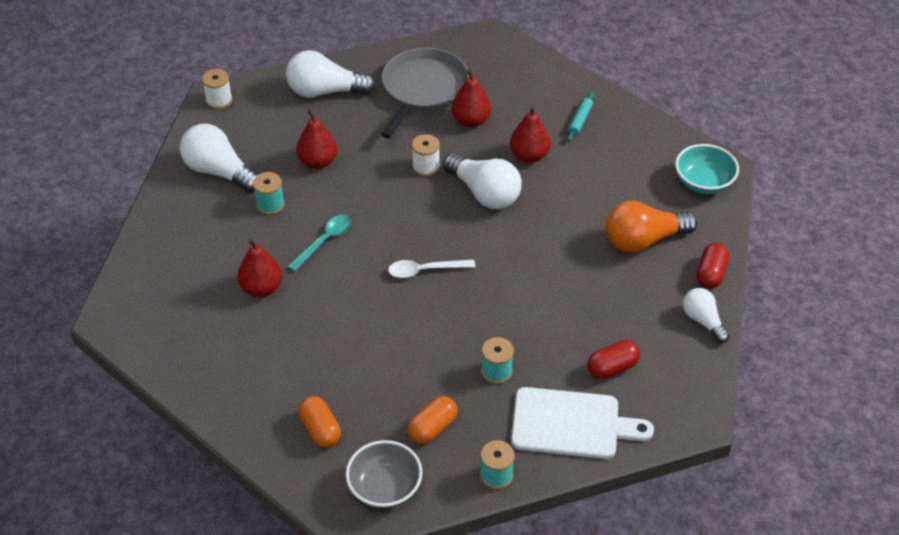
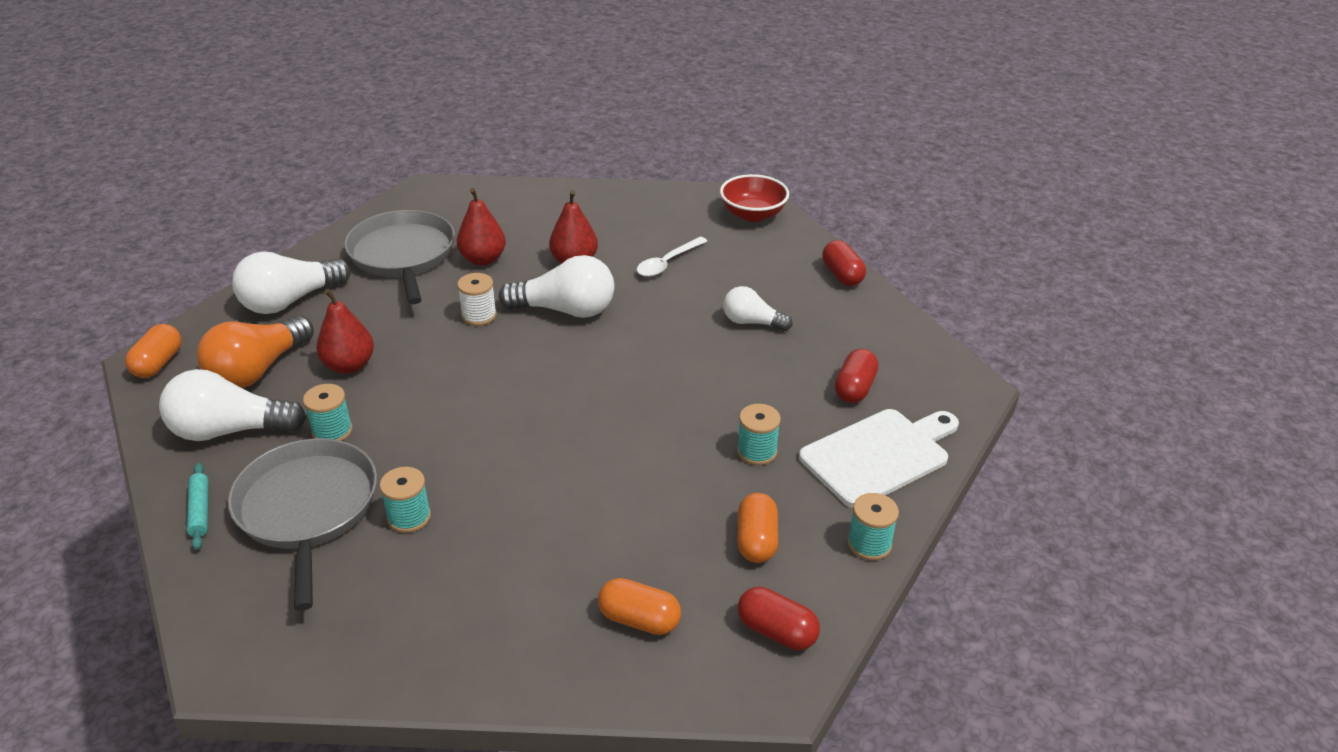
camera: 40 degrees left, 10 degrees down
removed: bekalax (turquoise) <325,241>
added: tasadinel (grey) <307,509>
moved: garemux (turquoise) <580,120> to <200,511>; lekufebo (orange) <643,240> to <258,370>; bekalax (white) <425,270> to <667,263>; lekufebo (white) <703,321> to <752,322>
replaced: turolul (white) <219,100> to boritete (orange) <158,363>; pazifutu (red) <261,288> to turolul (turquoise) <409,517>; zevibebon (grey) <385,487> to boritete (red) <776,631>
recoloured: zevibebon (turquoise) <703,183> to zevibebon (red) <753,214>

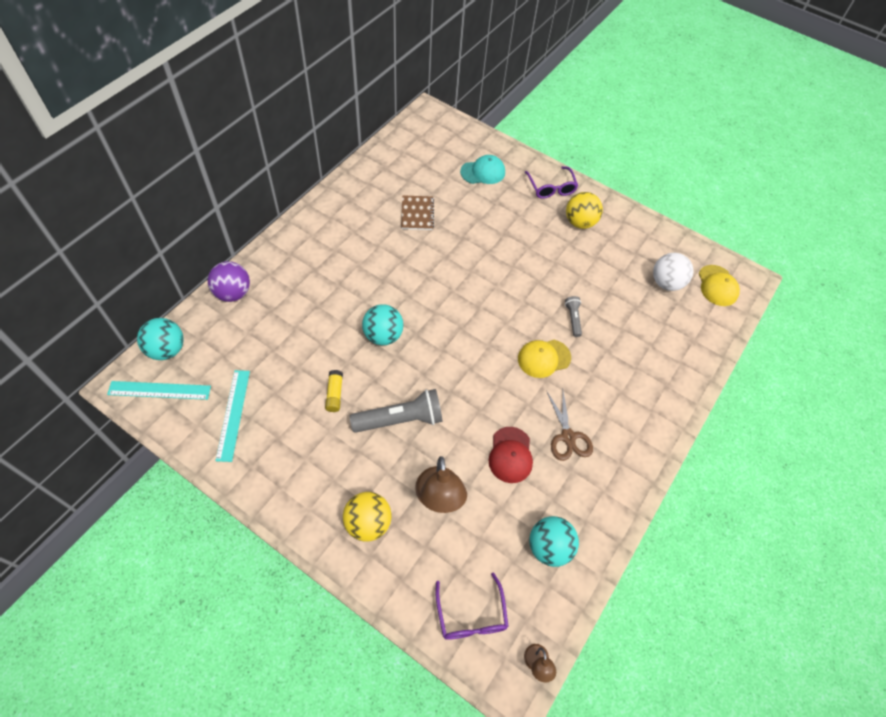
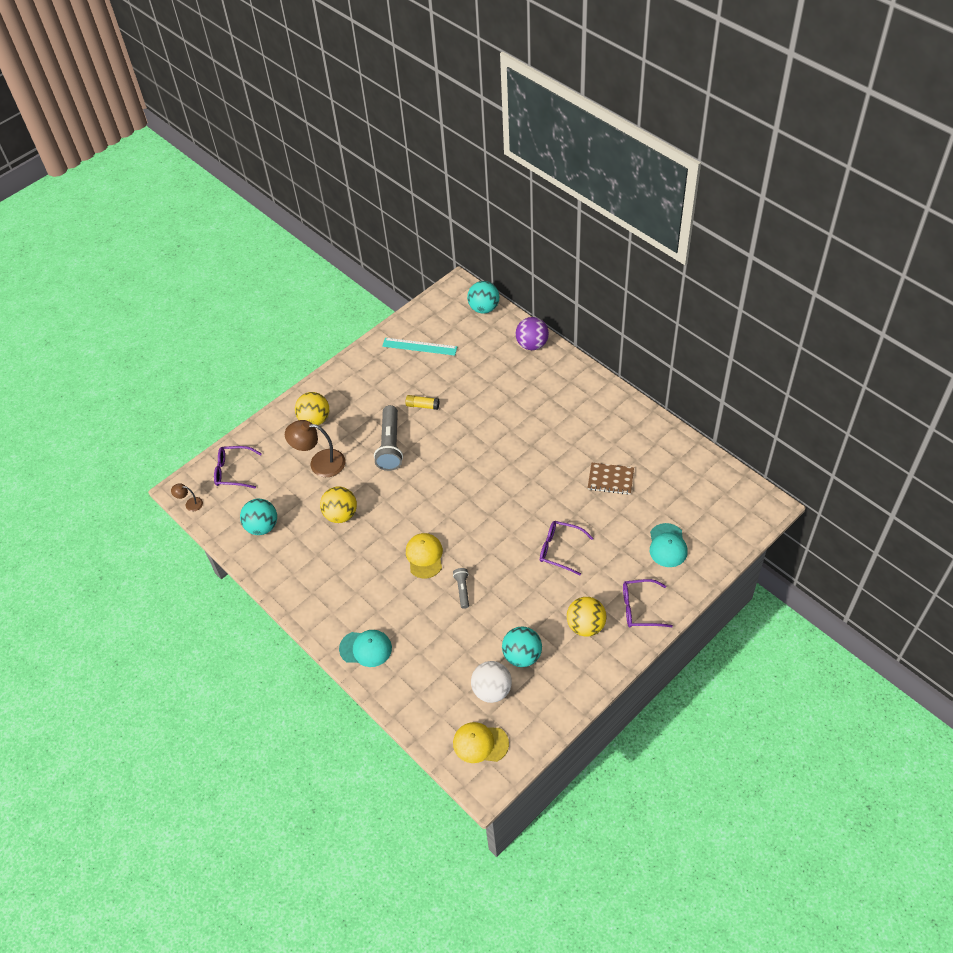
camera: 110 degrees right, 5 degrees down
removed: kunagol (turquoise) <159,390>; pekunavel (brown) <568,437>
added: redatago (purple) <560,550>; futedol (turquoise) <366,648>
moved: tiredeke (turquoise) <383,335> to <522,655>
replaced: futedol (red) <510,455> to tiredeke (yellow) <341,514>
turned: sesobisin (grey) <573,319> = <462,590> 105 degrees counterclockwise

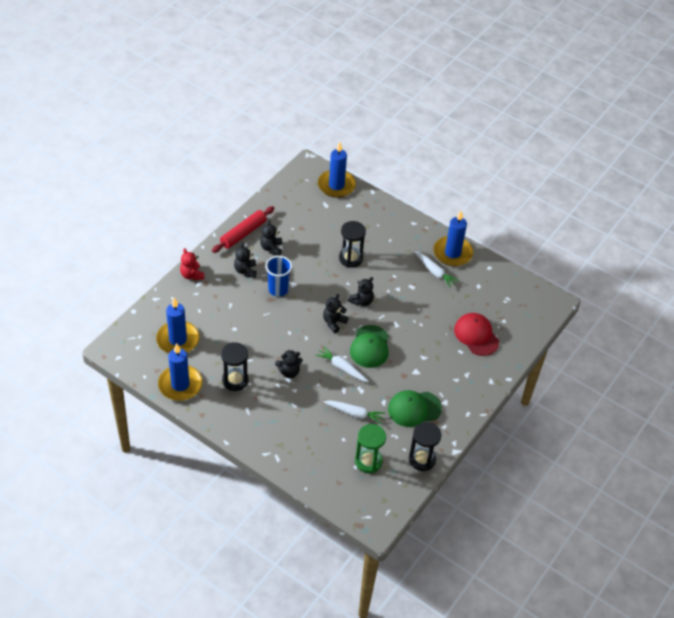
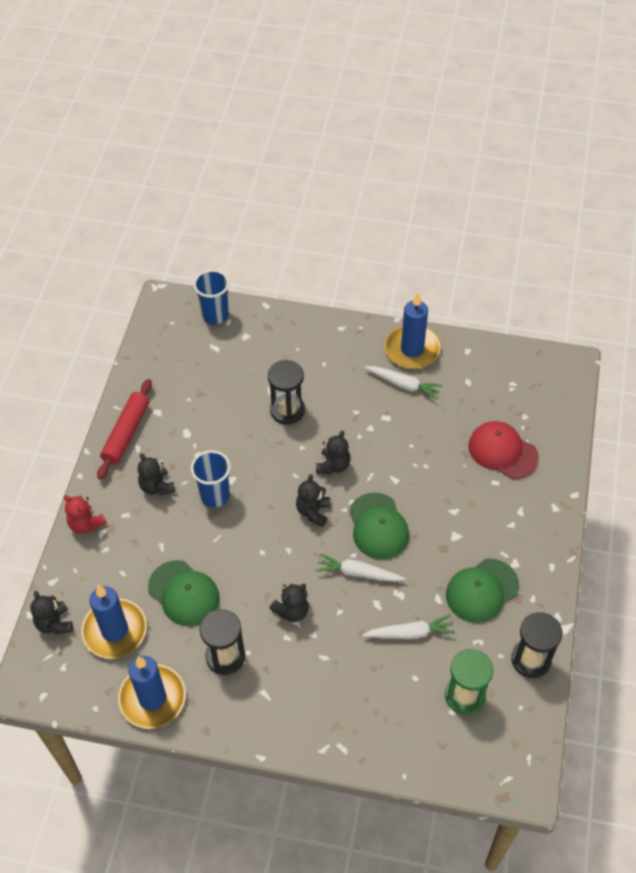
camera: 20 degrees left, 5 degrees up
added: futedol (green) <184,593>
moved: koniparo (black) <271,248> to <54,623>
replaced: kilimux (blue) <336,185> to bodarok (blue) <215,315>

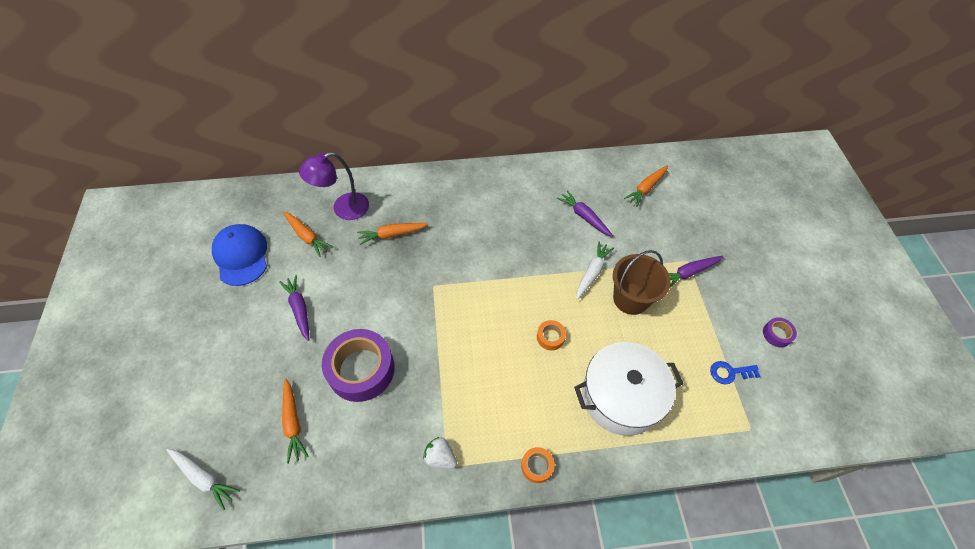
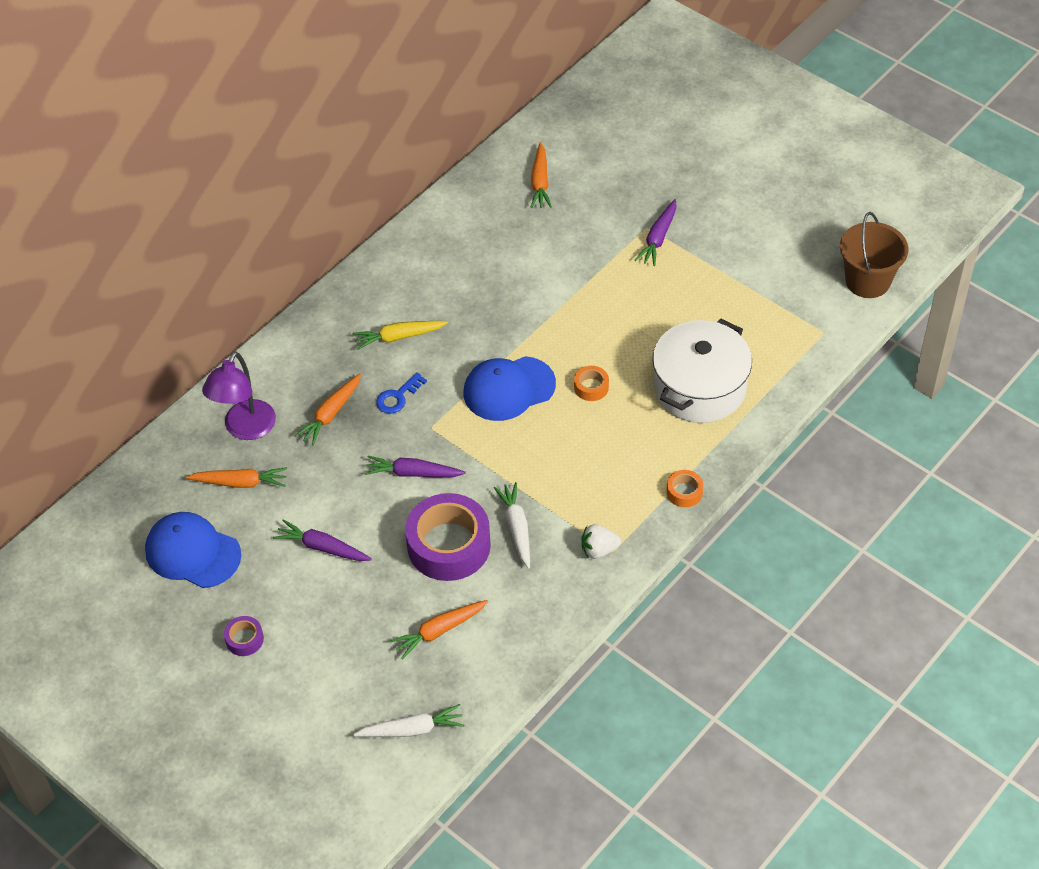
camera: 40 degrees left, 5 degrees down
added: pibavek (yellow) <399,337>; futedol (blue) <508,389>
moved: pibavek (purple) <584,216> to <413,473>; pibavek (white) <592,272> to <516,528>; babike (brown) <631,299> to <867,281>; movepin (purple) <777,334> to <244,639>; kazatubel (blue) <730,372> to <398,397>
turned: pibavek (orange) <293,423> = <439,631> 120 degrees clockwise

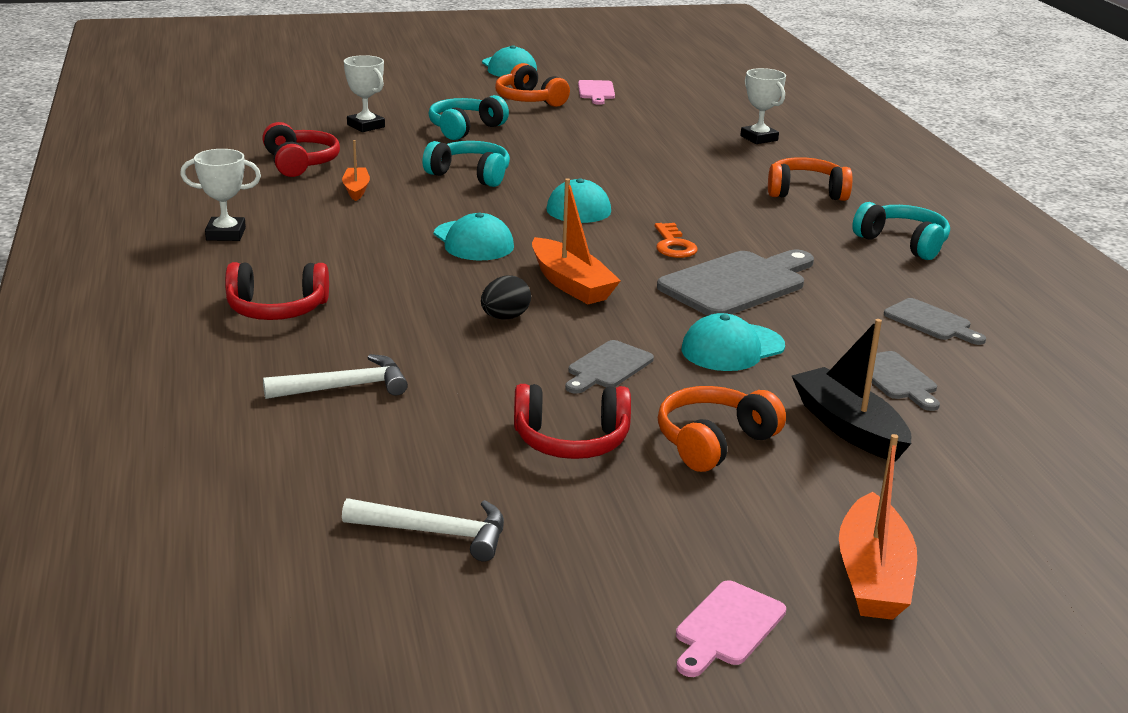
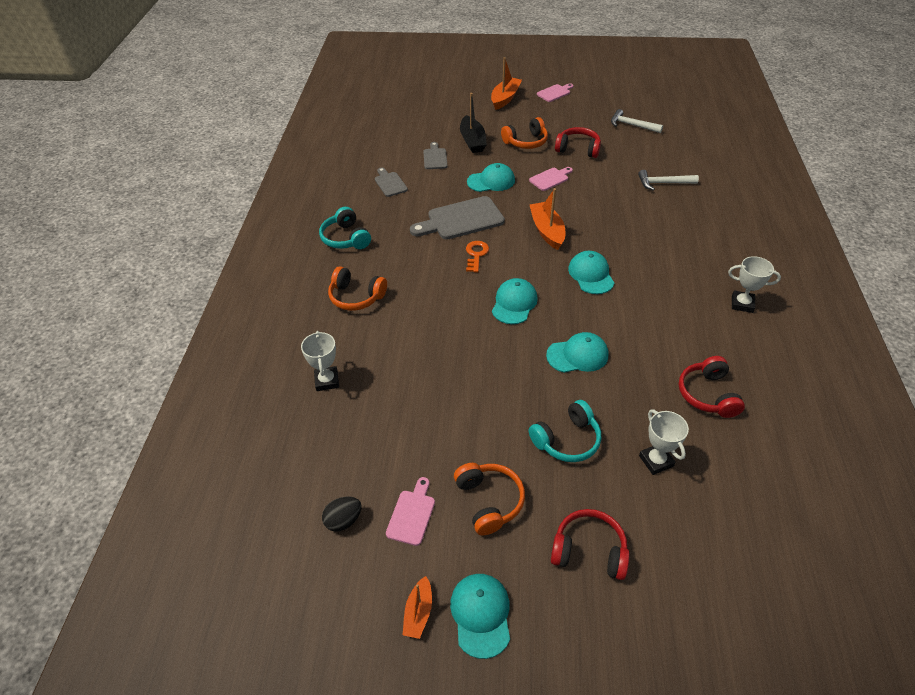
camera: 160 degrees left, 20 degrees up
moved: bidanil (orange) <356,189> to <418,612>; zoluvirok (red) <277,309> to <589,551>; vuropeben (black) <505,317> to <343,520>
replaced: zoluvirok (turquoise) <470,175> to futedol (turquoise) <577,355>
recoloured: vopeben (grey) <607,367> to vopeben (pink) <550,179>

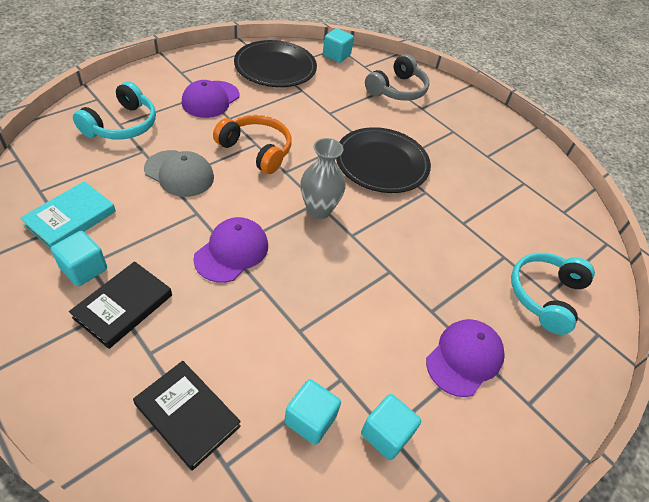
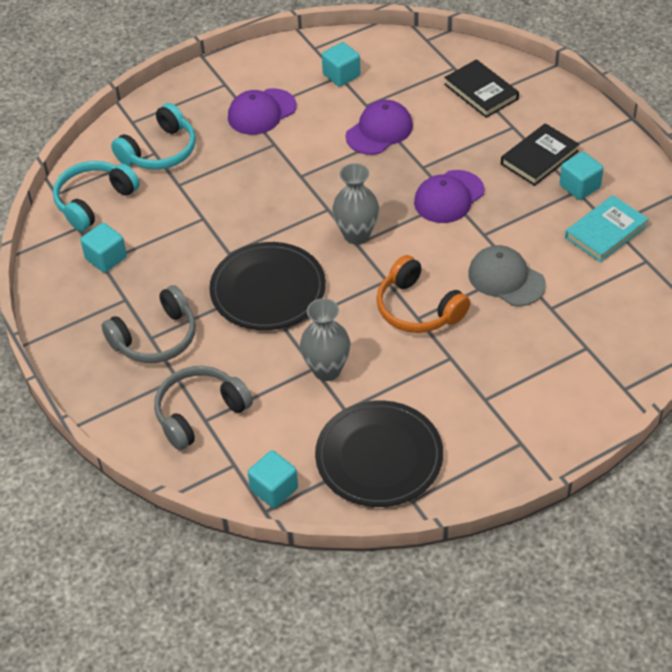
camera: 160 degrees left, 0 degrees up
added: zoluvirok (grey) <156,338>; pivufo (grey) <327,370>
moved: futedol (purple) <210,99> to <379,131>; zoluvirok (turquoise) <122,125> to <94,201>; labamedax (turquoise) <310,419> to <106,258>

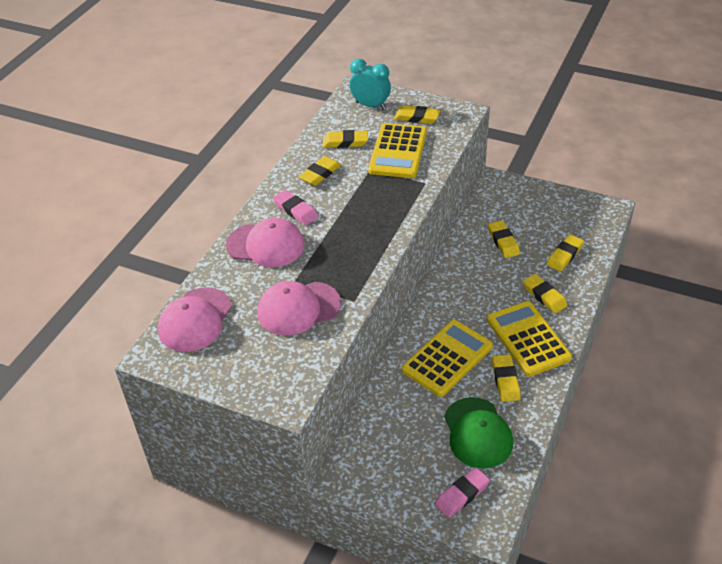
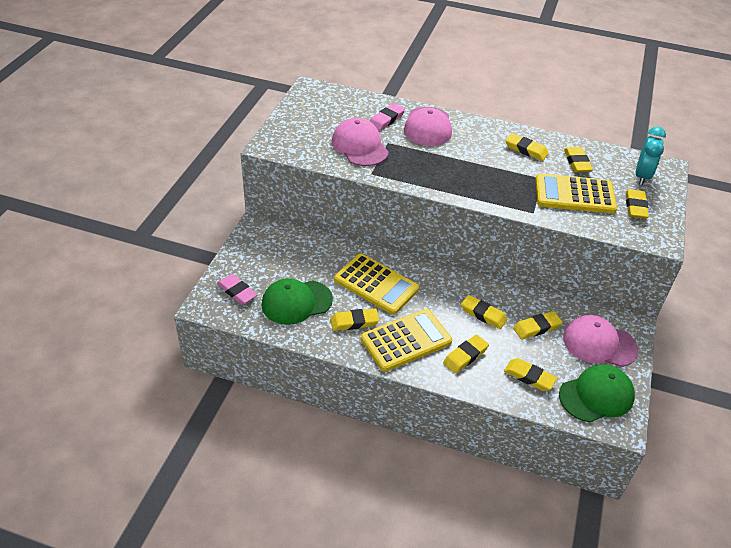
camera: 80 degrees right, 0 degrees up
added: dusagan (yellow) <483,314>; futedol (green) <596,395>
moved: dusagan (pink) <296,210> to <386,120>; futedol (pink) <195,320> to <599,343>

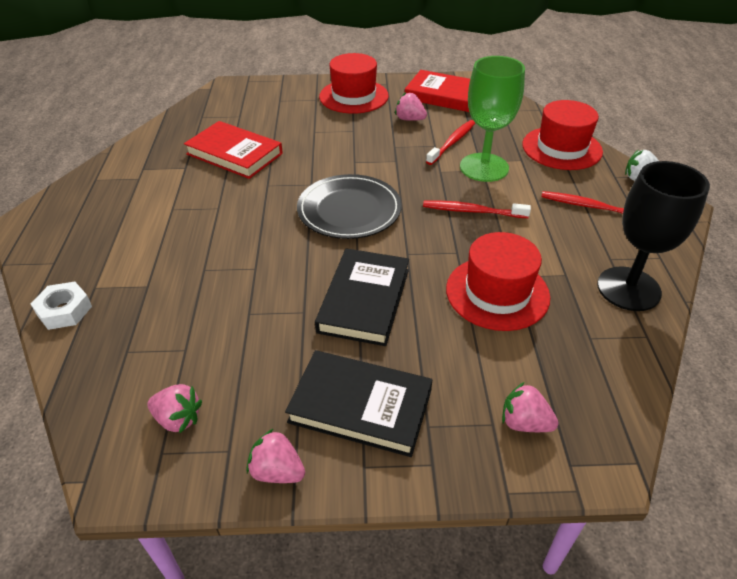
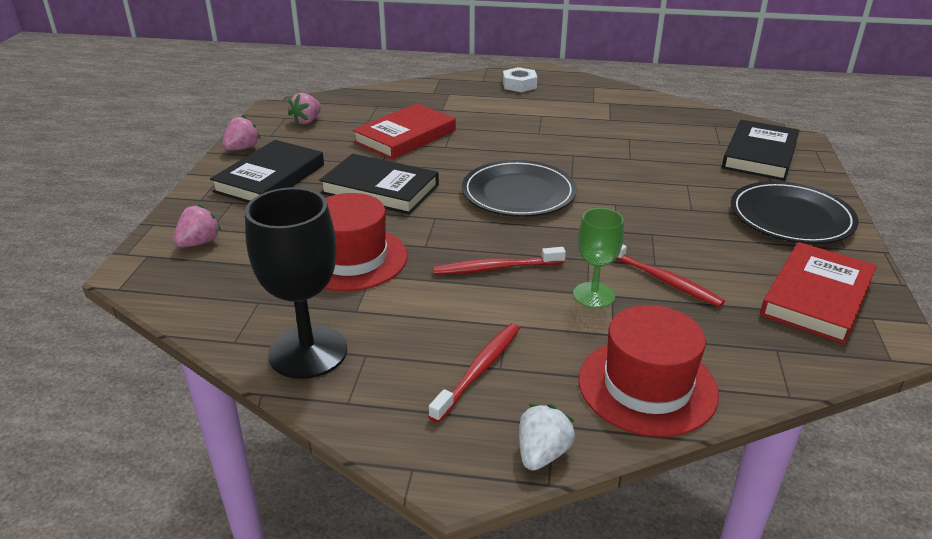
camera: 100 degrees right, 10 degrees down
removed: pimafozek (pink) <409,119>
added: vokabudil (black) <759,155>
moved: vokabudil (red) <234,154> to <405,136>; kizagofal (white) <64,310> to <519,85>
replaced: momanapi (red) <354,96> to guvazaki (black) <791,217>
turned: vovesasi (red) <472,211> = <495,268> 120 degrees counterclockwise
resized: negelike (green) <484,167> = <594,295> x0.59

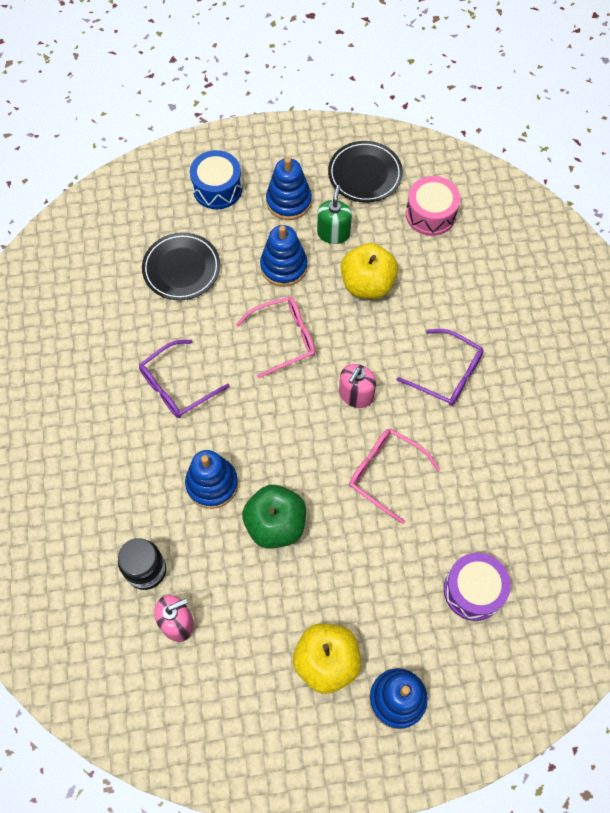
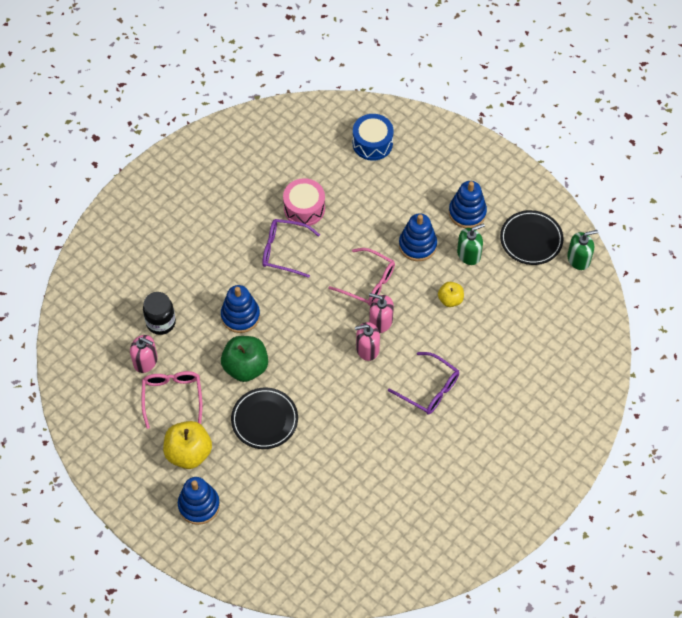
camera: 50 degrees right, 5 degrees down
removed: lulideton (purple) <473,590>
added: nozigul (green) <578,259>; nozigul (pink) <380,321>
moved: lulideton (blue) <217,188> to <372,143>; lulideton (pink) <430,214> to <304,208>; guvazaki (black) <181,269> to <264,420>; redatago (pink) <385,473> to <172,397>
turned: redatago (purple) <447,374> = <429,389> 45 degrees counterclockwise
resized: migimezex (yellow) <367,284> = <450,299> x0.57

